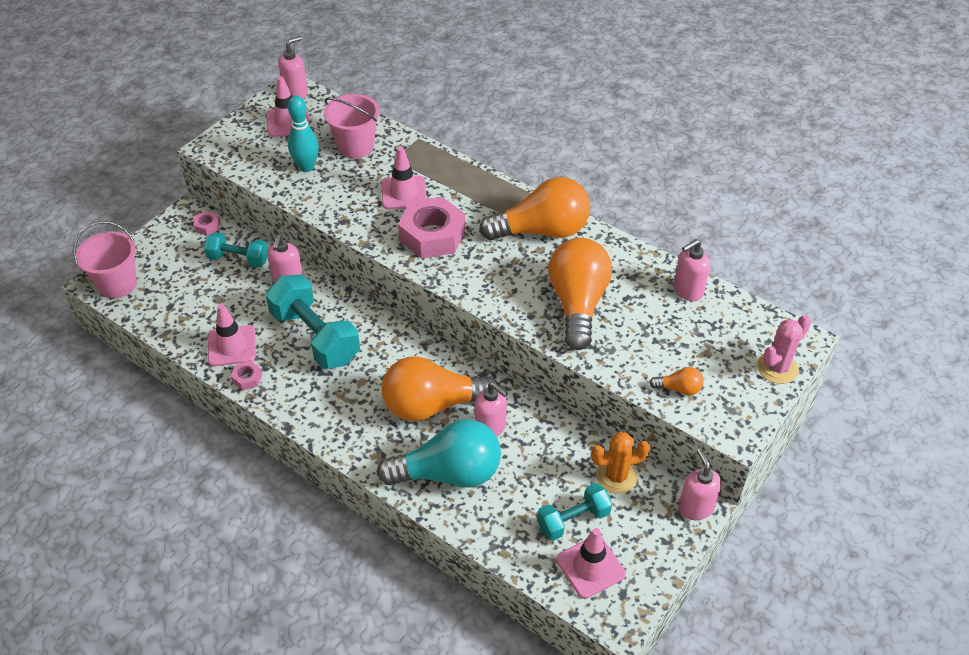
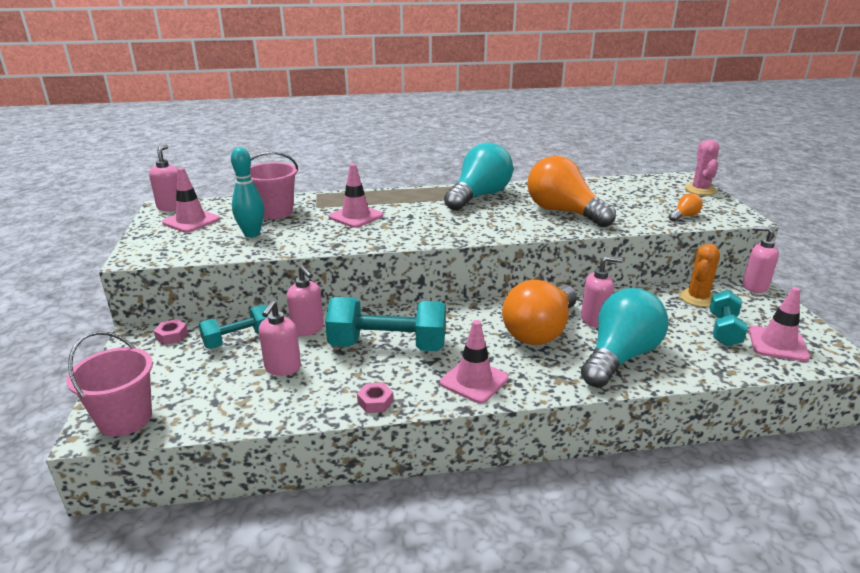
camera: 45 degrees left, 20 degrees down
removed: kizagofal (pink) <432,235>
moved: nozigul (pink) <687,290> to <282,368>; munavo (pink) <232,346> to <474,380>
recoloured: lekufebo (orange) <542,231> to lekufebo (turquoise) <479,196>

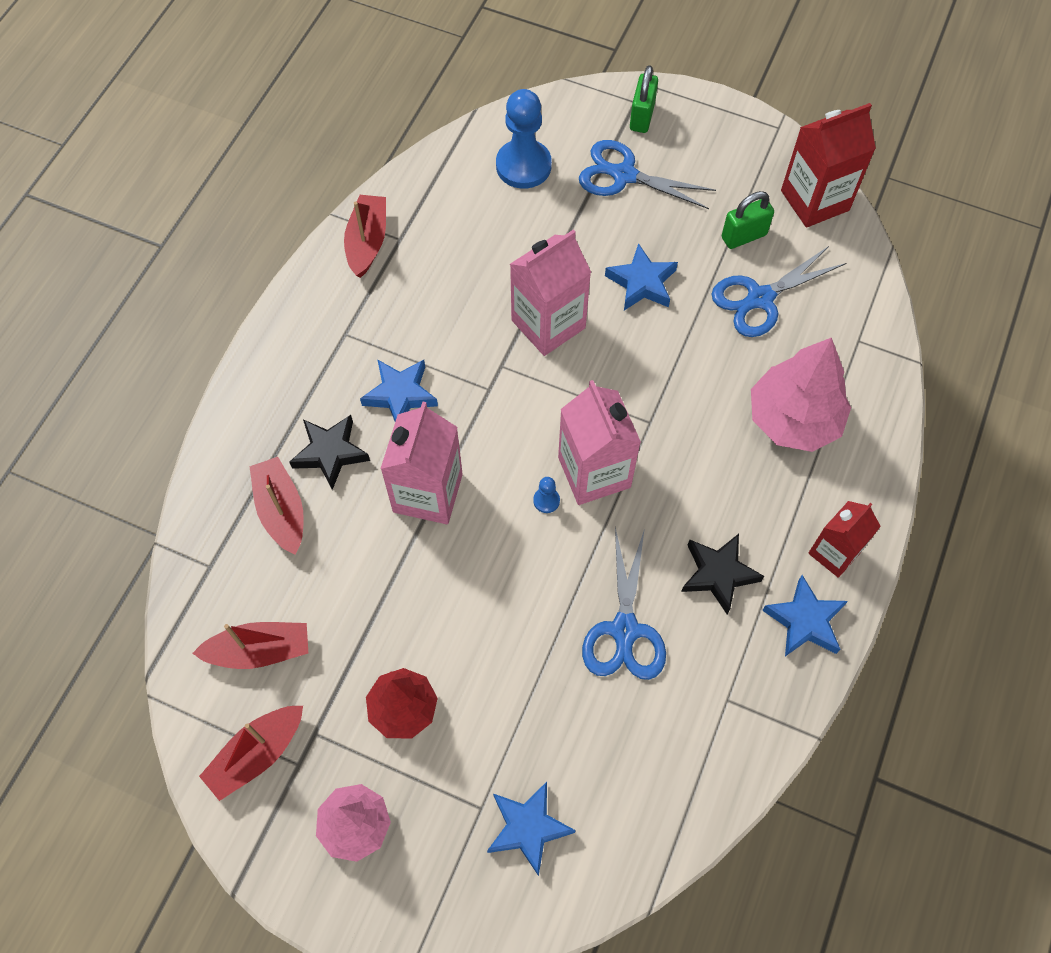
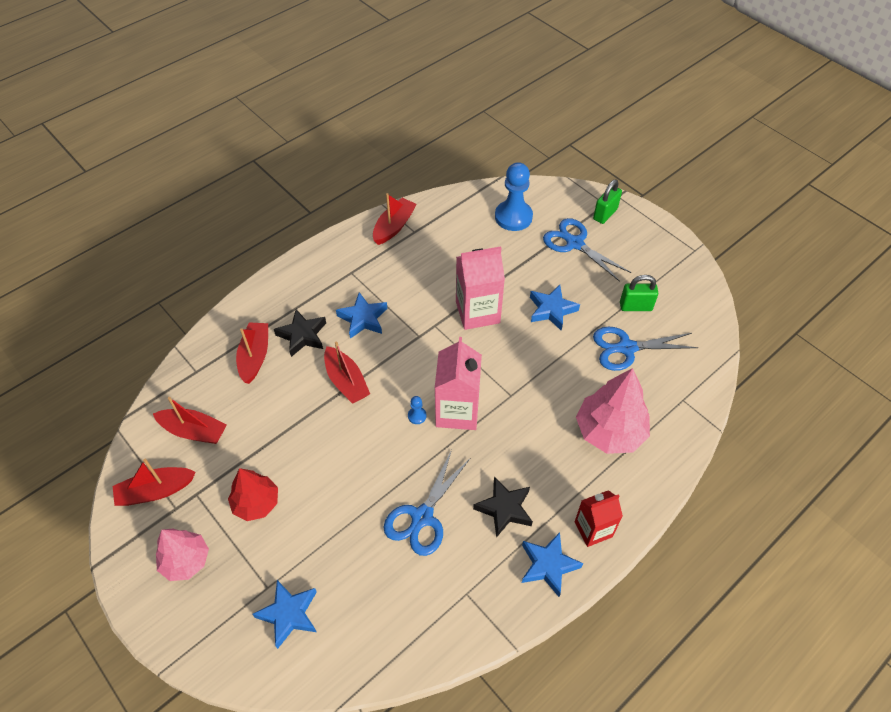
camera: 25 degrees right, 10 degrees down
removed: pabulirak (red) <815,200>
replaced: pabulirak (pink) <428,493> to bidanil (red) <346,381>

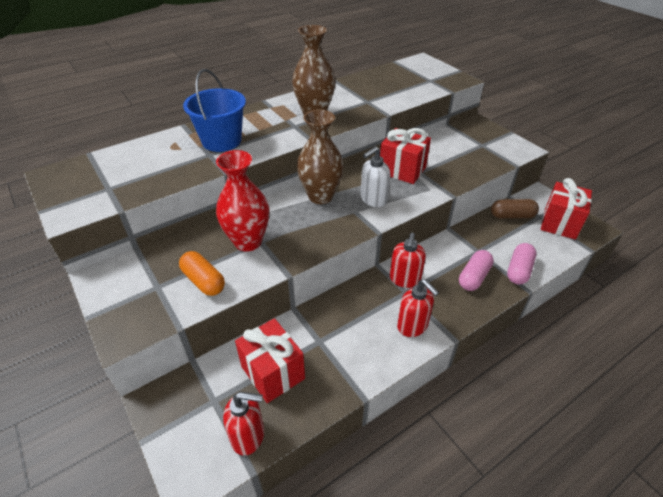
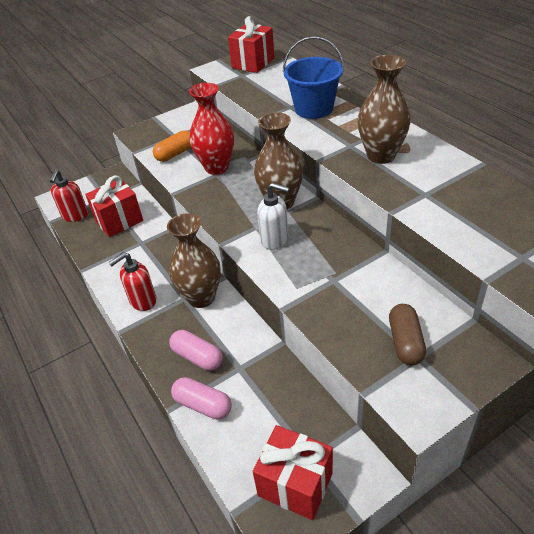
camera: 95 degrees right, 0 degrees up
moved: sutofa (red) <402,170> to <253,63>; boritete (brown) <512,216> to <405,342>
replaced: nozigul (red) <404,279> to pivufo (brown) <201,297>
turned: nozigul (white) <373,200> = <275,239> 150 degrees clockwise

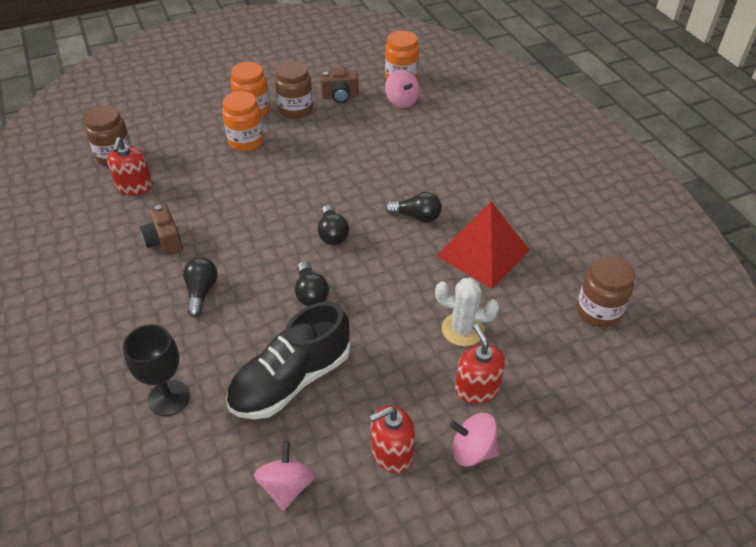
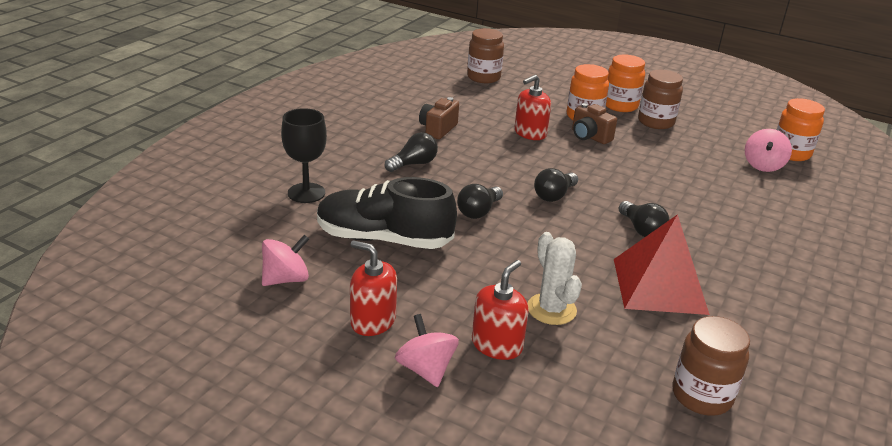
camera: 50 degrees right, 15 degrees down
moved: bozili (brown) <340,96> to <589,137>; nozigul (red) <135,187> to <530,133>

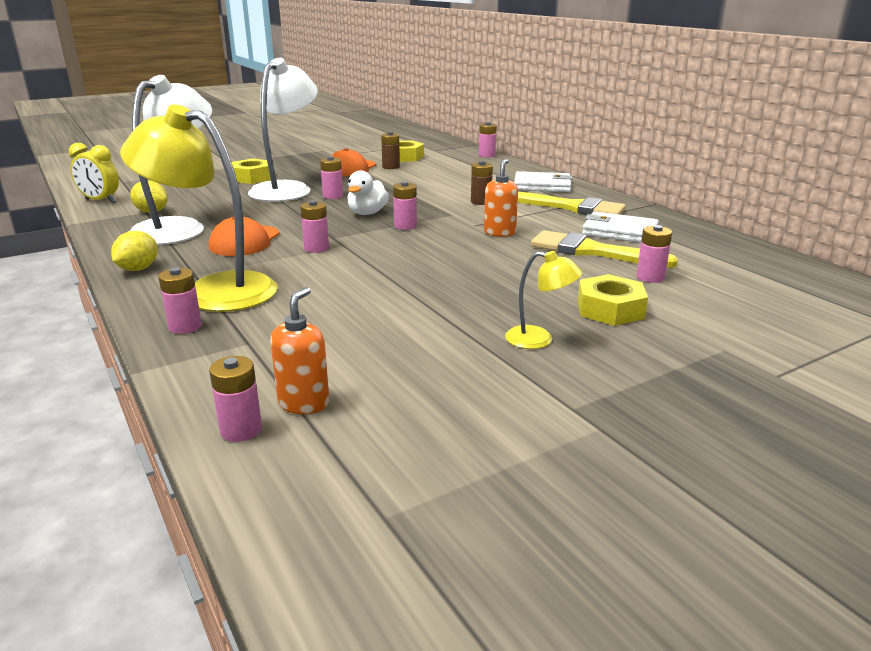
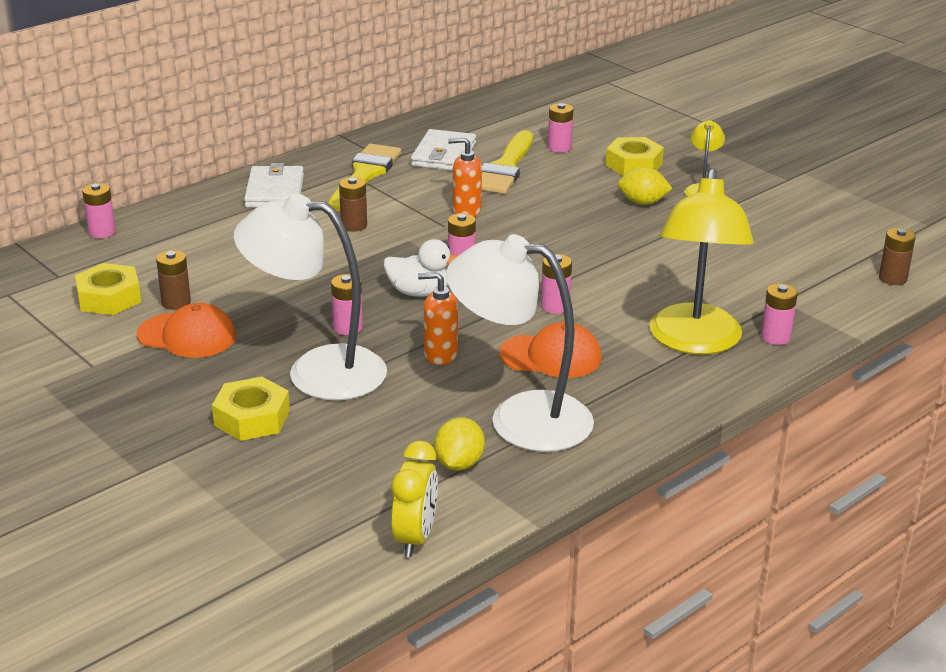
camera: 100 degrees left, 5 degrees up
moved: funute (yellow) <138,269> to <642,202>; nozigul (orange) <304,403> to <440,355>
recoloured: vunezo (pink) <241,430> to vunezo (brown) <892,278>

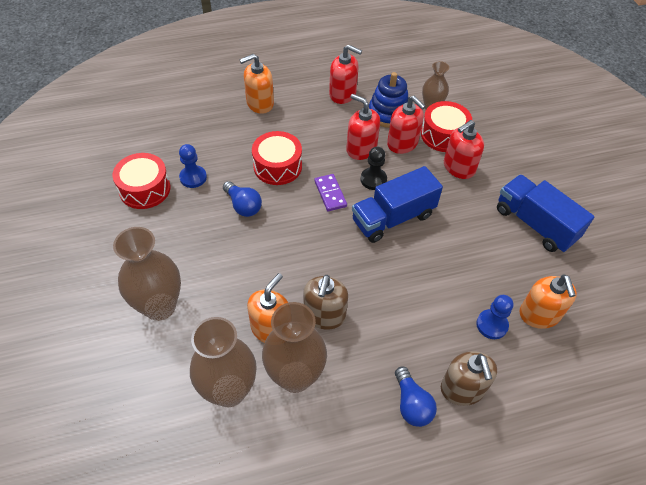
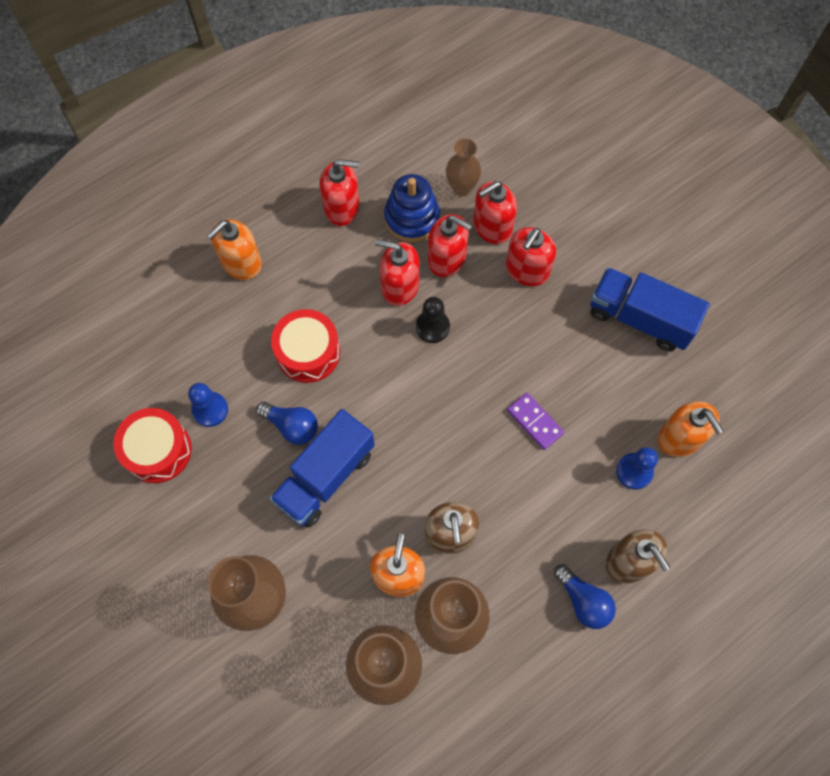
camera: 20 degrees left, 15 degrees up
moved: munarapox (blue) <393,218> to <325,477>; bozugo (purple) <330,194> to <534,422>
replaced: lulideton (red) <443,135> to nozigul (red) <492,227>

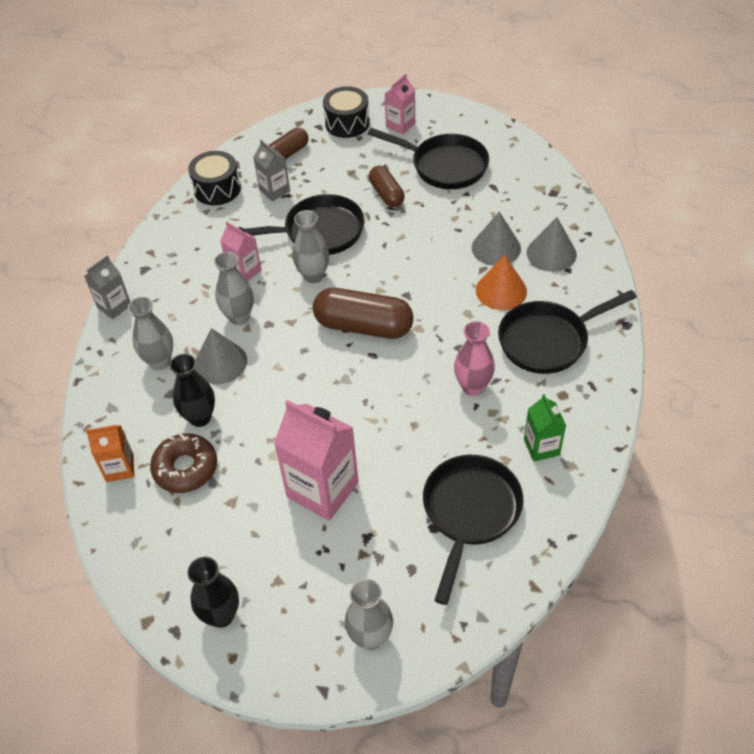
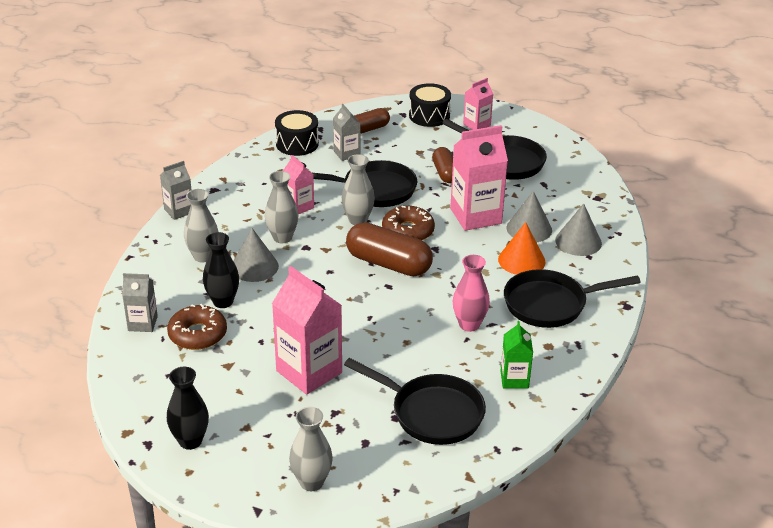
camera: 10 degrees right, 15 degrees down
added: pabulirak (pink) <475,216>; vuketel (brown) <408,231>
recoloured: pabulirak (orange) <119,468> to pabulirak (grey) <142,323>
turned: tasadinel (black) <470,512> = <432,413> 90 degrees clockwise

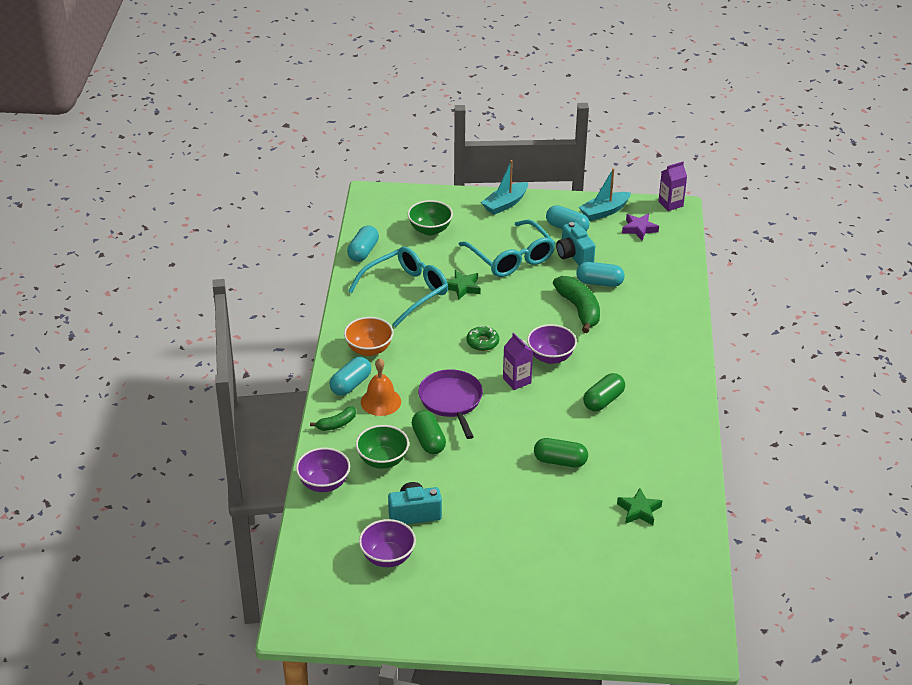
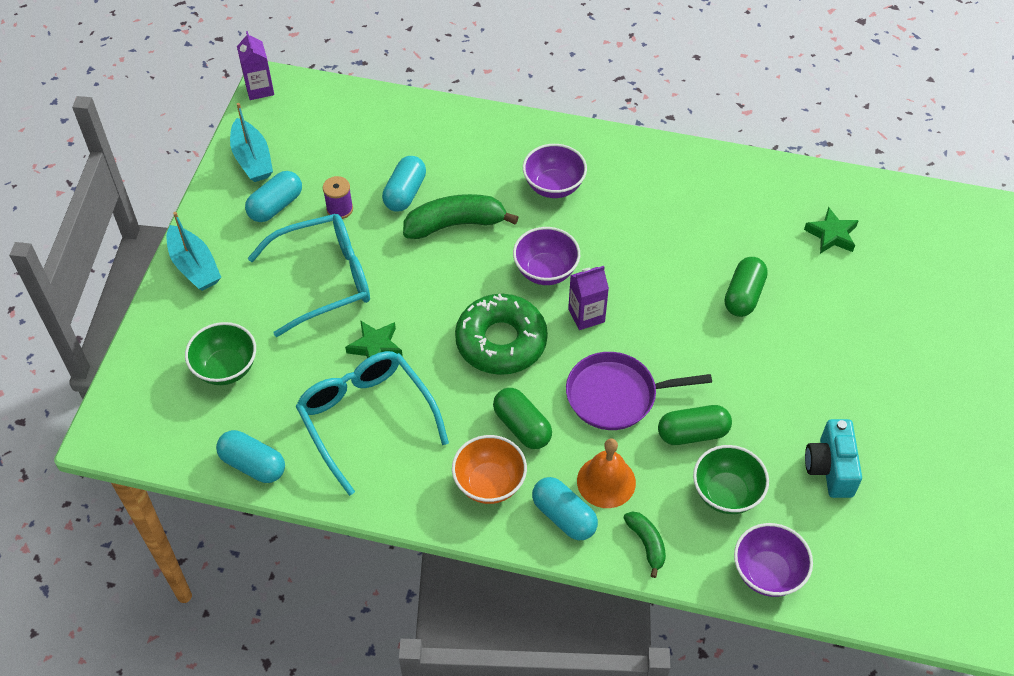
camera: 80 degrees left, 15 degrees up
removed: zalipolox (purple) <639,229>
moved: boritete (green) <603,401> to <522,426>; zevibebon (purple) <387,557> to <553,186>
replaced: bozili (turquoise) <574,255> to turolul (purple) <339,209>
resized: vuketel (green) <482,342> = <501,341> x1.99

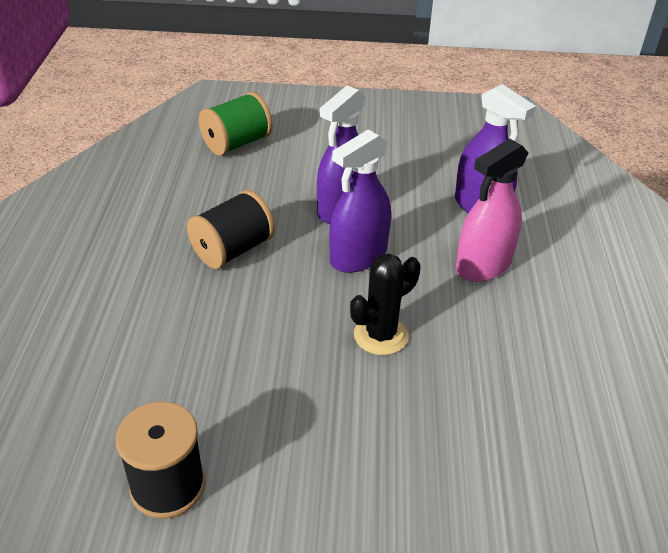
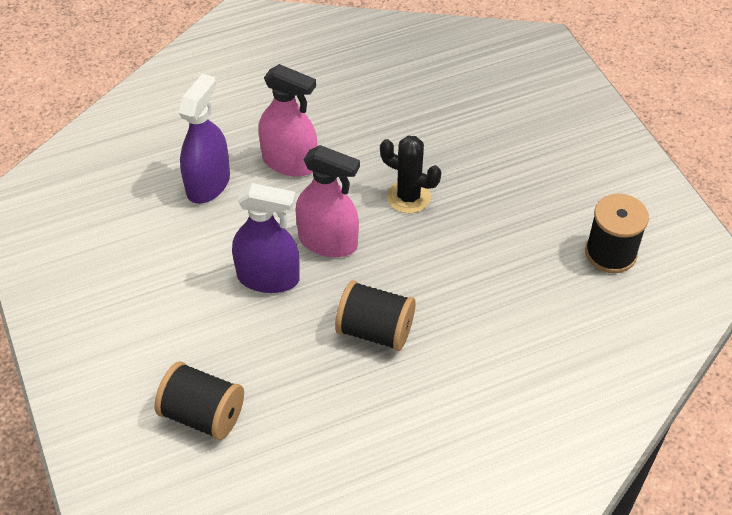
camera: 115 degrees left, 10 degrees up
recoloured: turolul (green) <237,143> to turolul (black) <203,415>; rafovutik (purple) <358,256> to rafovutik (pink) <328,242>

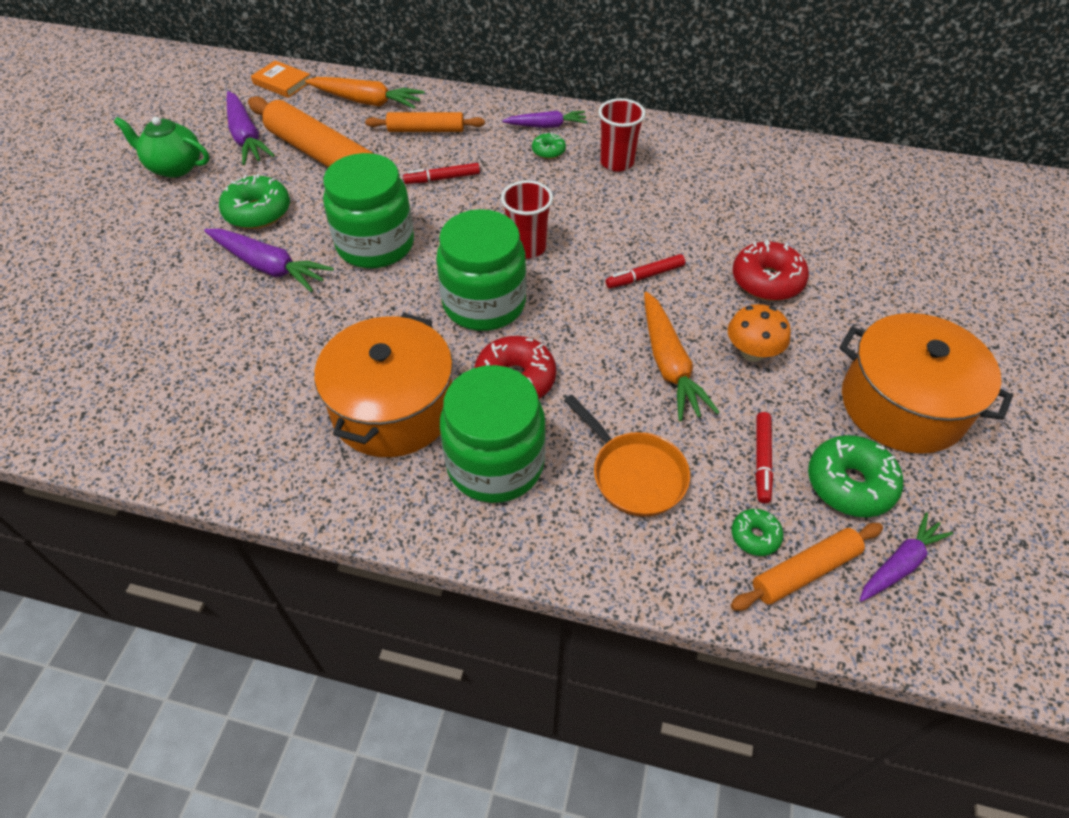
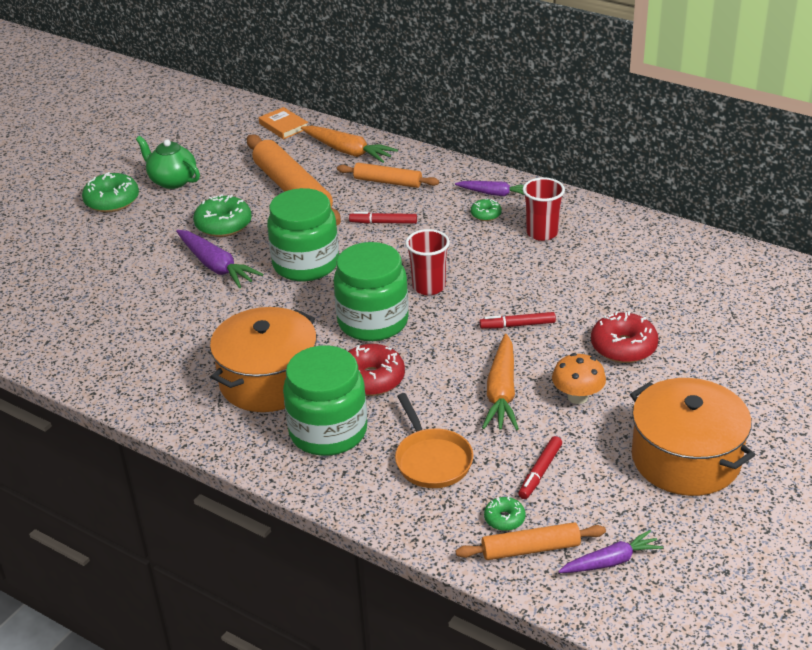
camera: 20 degrees right, 15 degrees down
removed: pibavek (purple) <246,137>
moved: vuketel (green) <850,484> to <112,201>

